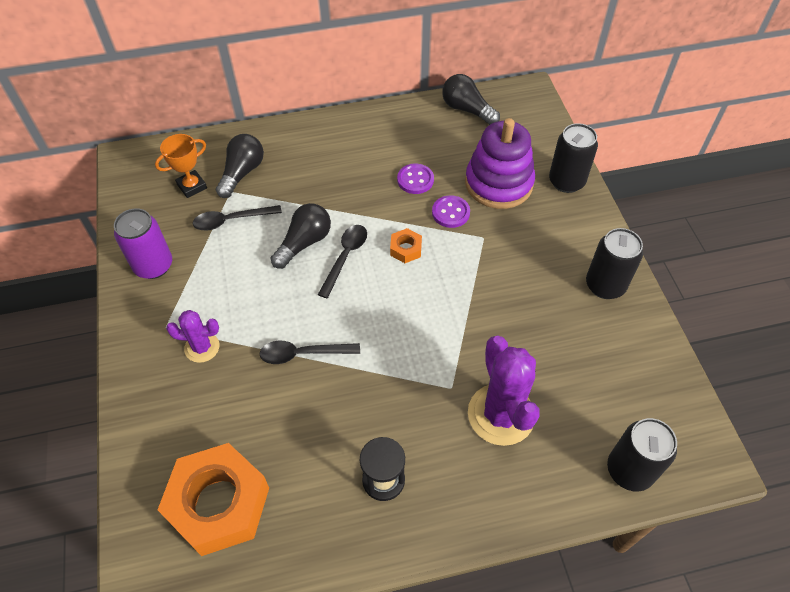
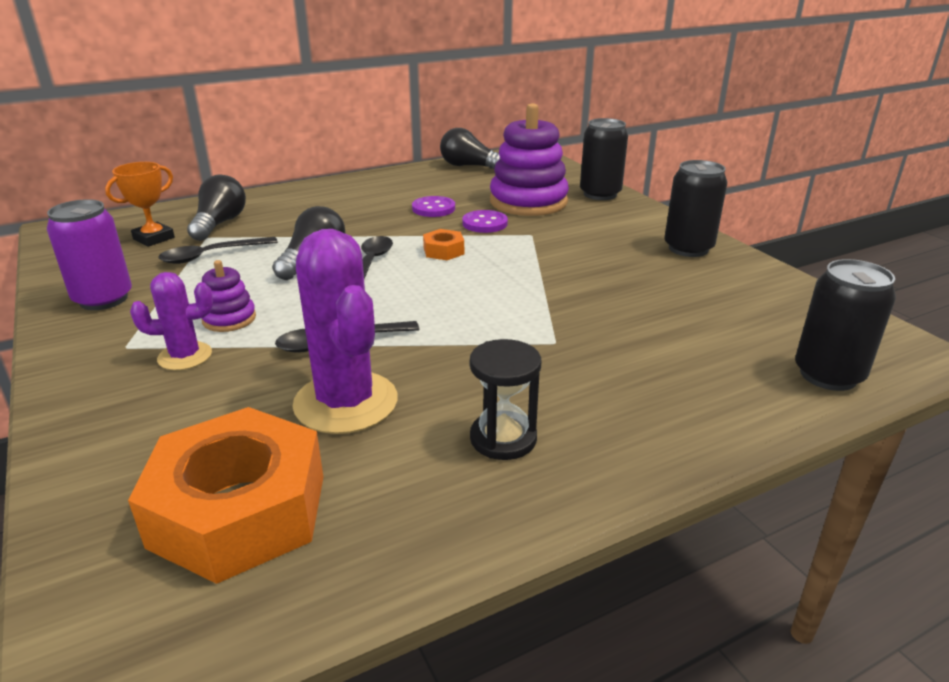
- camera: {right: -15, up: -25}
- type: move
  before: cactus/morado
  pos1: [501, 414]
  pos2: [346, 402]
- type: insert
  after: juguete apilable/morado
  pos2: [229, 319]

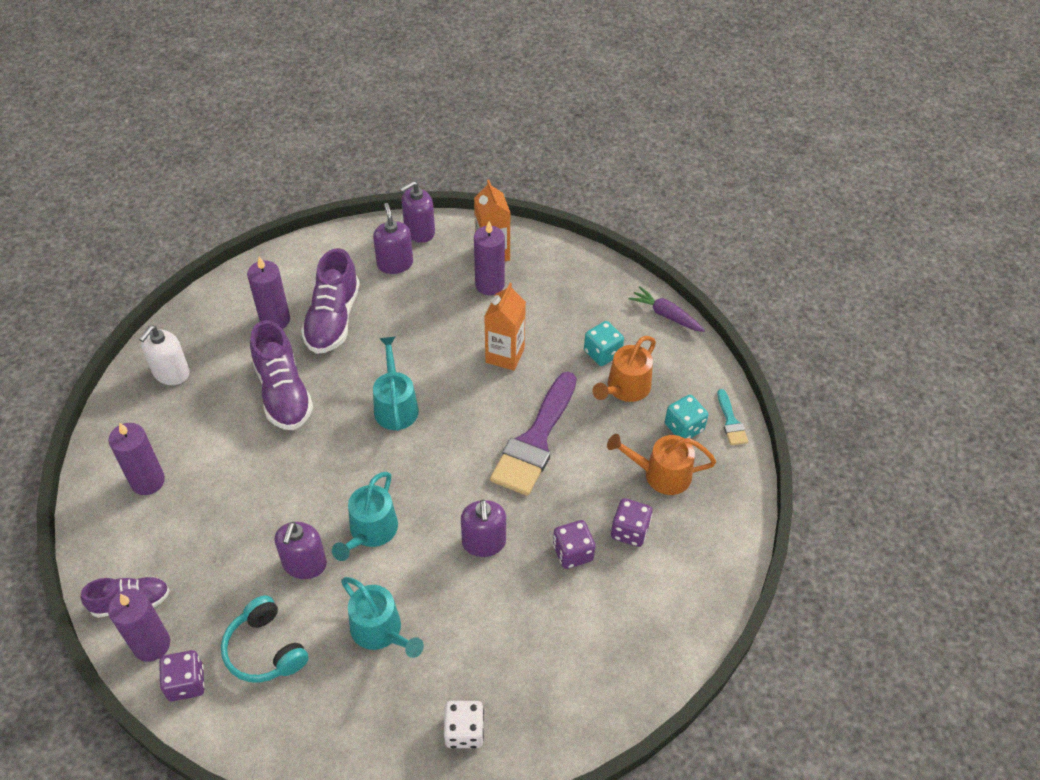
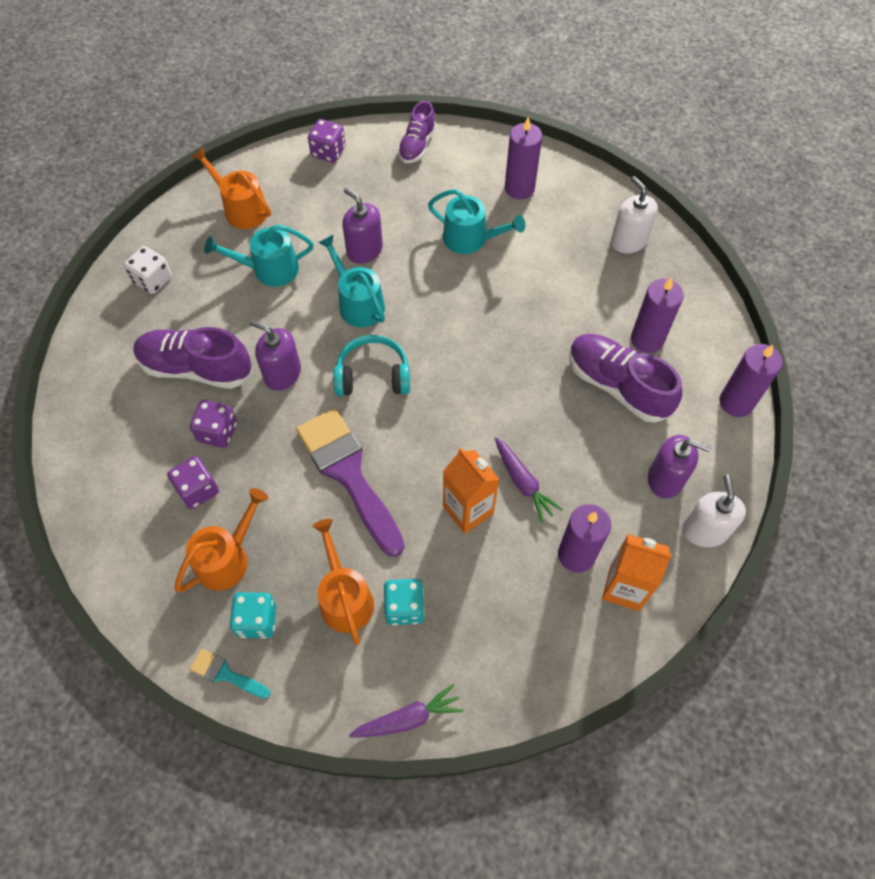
- camera: {right: 125, up: 10}
- type: move
  before: vela/morado
  pos1: [151, 644]
  pos2: [736, 402]
- type: move
  before: auriculares/turquesa
  pos1: [265, 650]
  pos2: [373, 375]
- type: move
  before: zapato/morado
  pos1: [283, 393]
  pos2: [196, 368]
- type: move
  before: regadera/turquesa
  pos1: [395, 406]
  pos2: [470, 239]
- type: recolor
  before: dispensador de jabón/morado
  after: dispensador de jabón/blanco
  pos1: [419, 231]
  pos2: [704, 530]
- type: insert
  after: regadera/naranja
  pos2: [242, 209]
- type: insert
  after: zanahoria/morado
  pos2: [523, 483]

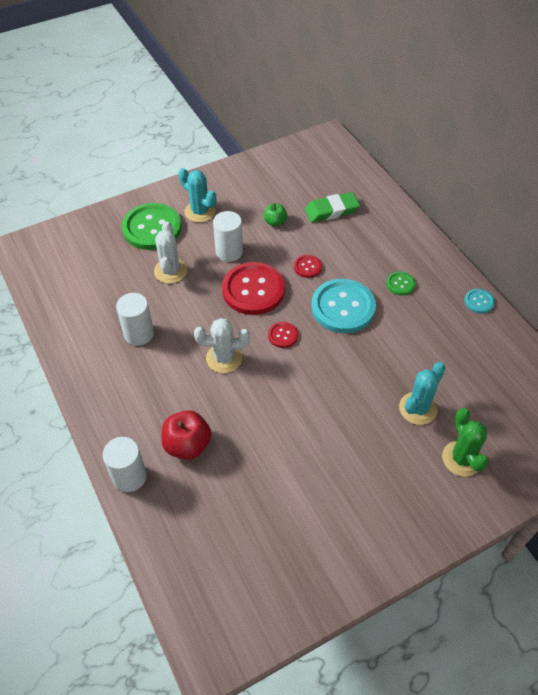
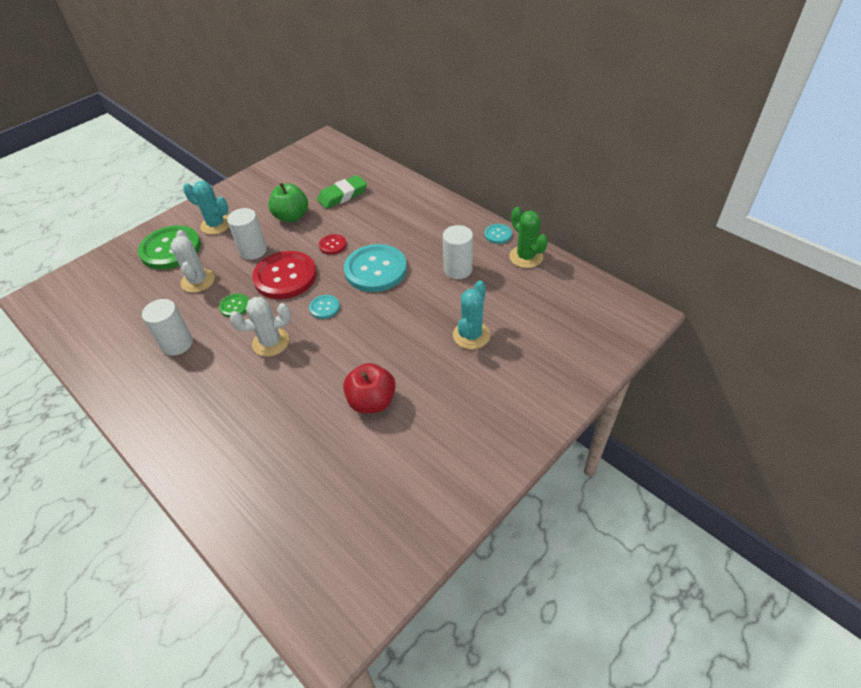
- camera: {right: -15, up: -5}
- type: move
  before: cilindro/blanco
  pos1: [129, 477]
  pos2: [458, 269]
- type: move
  before: manzana/rojo
  pos1: [187, 445]
  pos2: [372, 401]
- type: resize
  before: manzana/verde
  pos1: [275, 222]
  pos2: [291, 216]
  scale: 1.66
- type: recolor
  before: botón/rojo
  after: botón/turquesa
  pos1: [283, 335]
  pos2: [324, 307]
- type: move
  before: botón/verde
  pos1: [400, 284]
  pos2: [235, 306]
- type: move
  before: cactus/verde
  pos1: [461, 458]
  pos2: [526, 257]

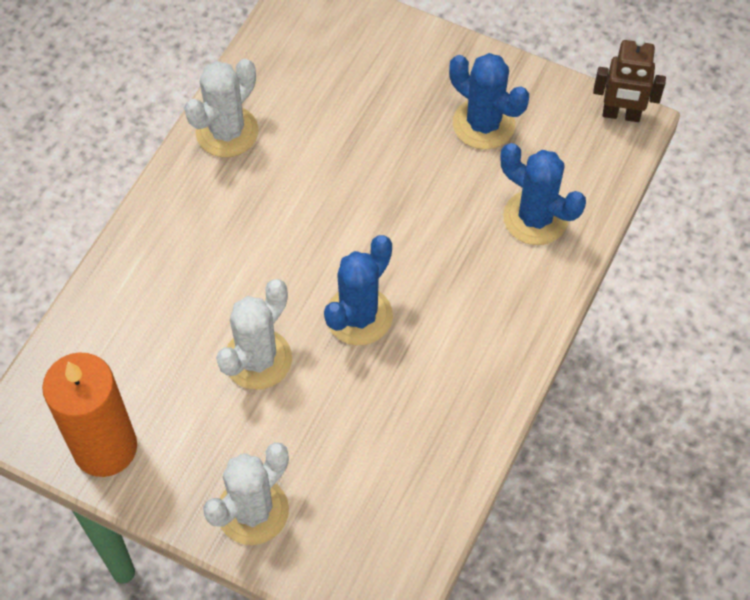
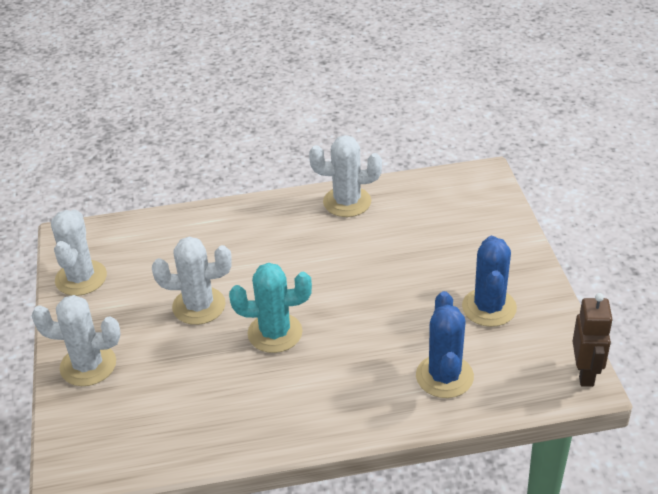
- camera: {right: 55, up: -20}
- type: replace
  before: vela/naranja
  after: cactus/blanco
  pos1: [105, 447]
  pos2: [81, 278]
- type: recolor
  before: cactus/azul
  after: cactus/turquesa
  pos1: [359, 316]
  pos2: [275, 333]
- type: rotate
  before: robot/marrón
  pos1: [621, 114]
  pos2: [585, 373]
  turn: -150

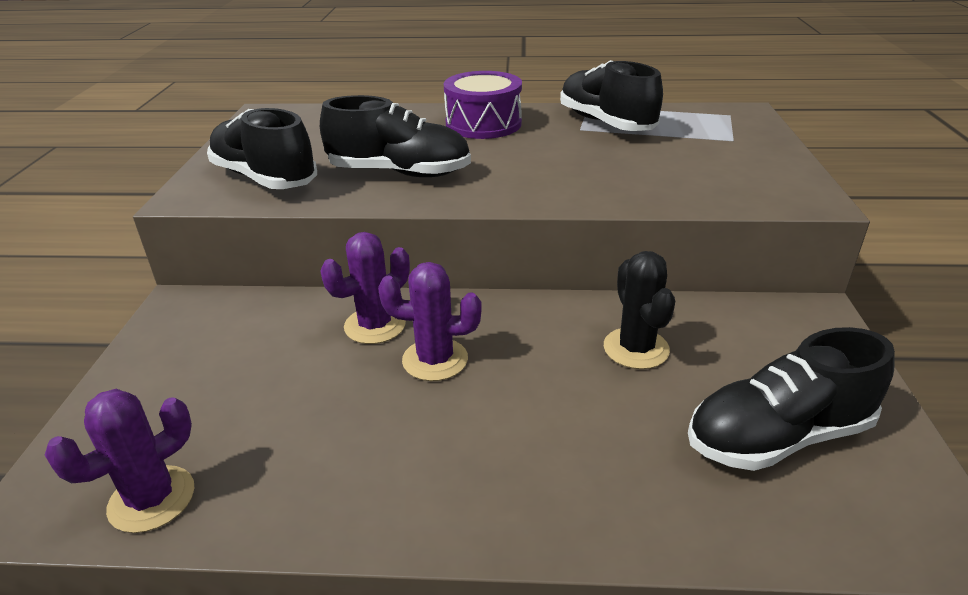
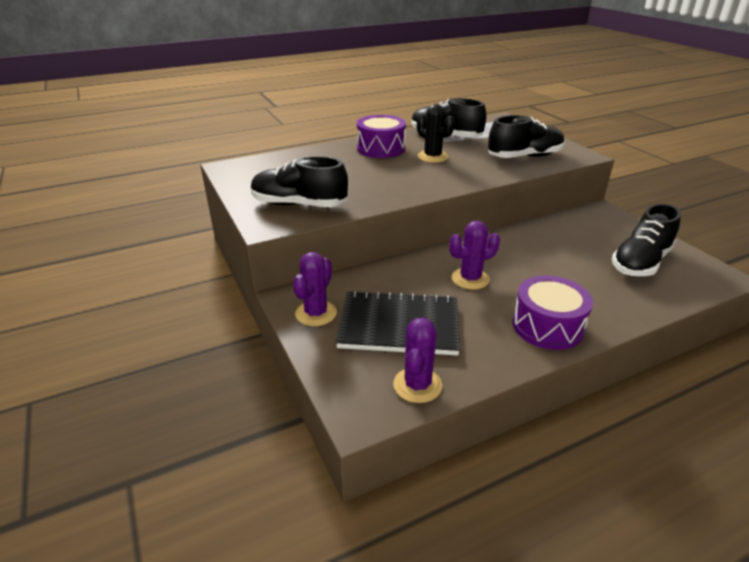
- camera: {right: -30, up: 0}
- type: move
  before: zapato/negro
  pos1: [399, 173]
  pos2: [524, 157]
- type: move
  before: cactus/morado
  pos1: [375, 325]
  pos2: [316, 313]
- type: move
  before: cactus/negro
  pos1: [636, 348]
  pos2: [432, 157]
- type: insert
  after: cuaderno/negro
  pos2: [399, 325]
- type: insert
  after: tambor/morado
  pos2: [547, 326]

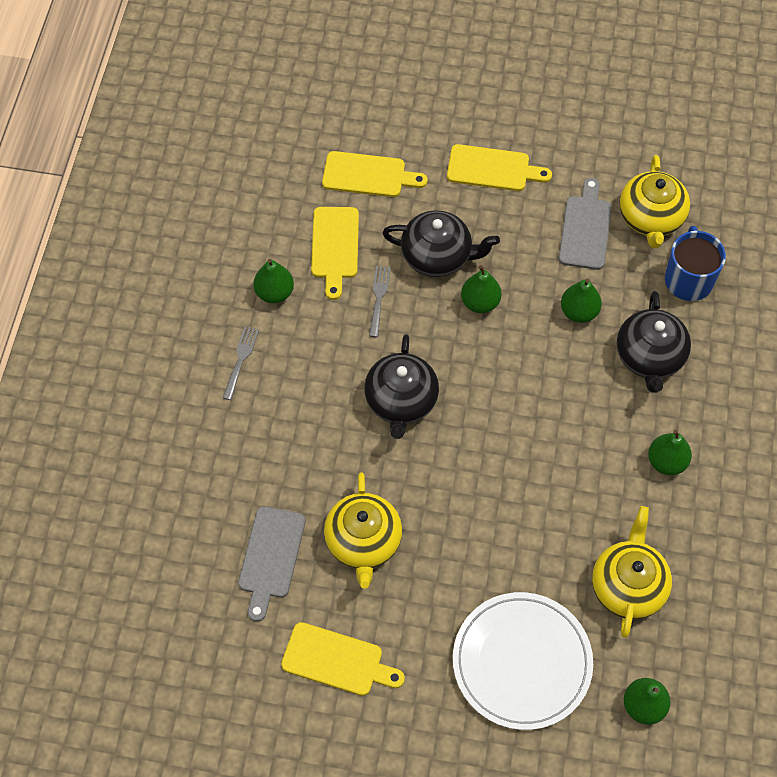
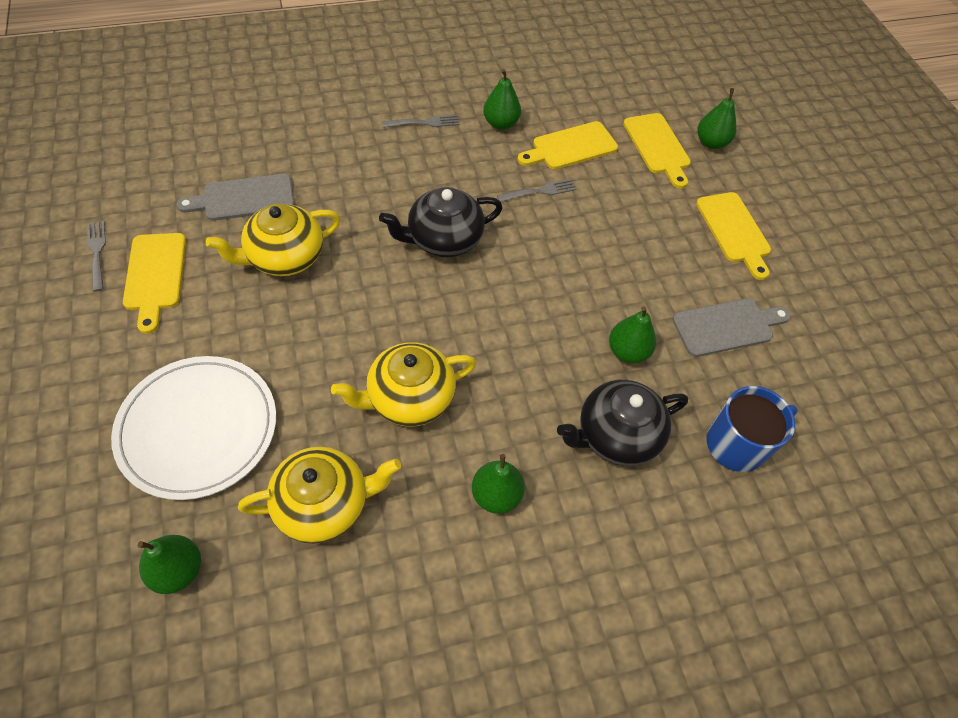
- camera: {right: 60, up: -5}
- type: delete
  before: tetera/negro
  pos1: [437, 256]
- type: move
  before: pera/verde
  pos1: [480, 302]
  pos2: [711, 143]
- type: move
  before: tetera/amarillo
  pos1: [651, 218]
  pos2: [409, 398]
- type: insert
  after: tenedor/gris
  pos2: [97, 252]

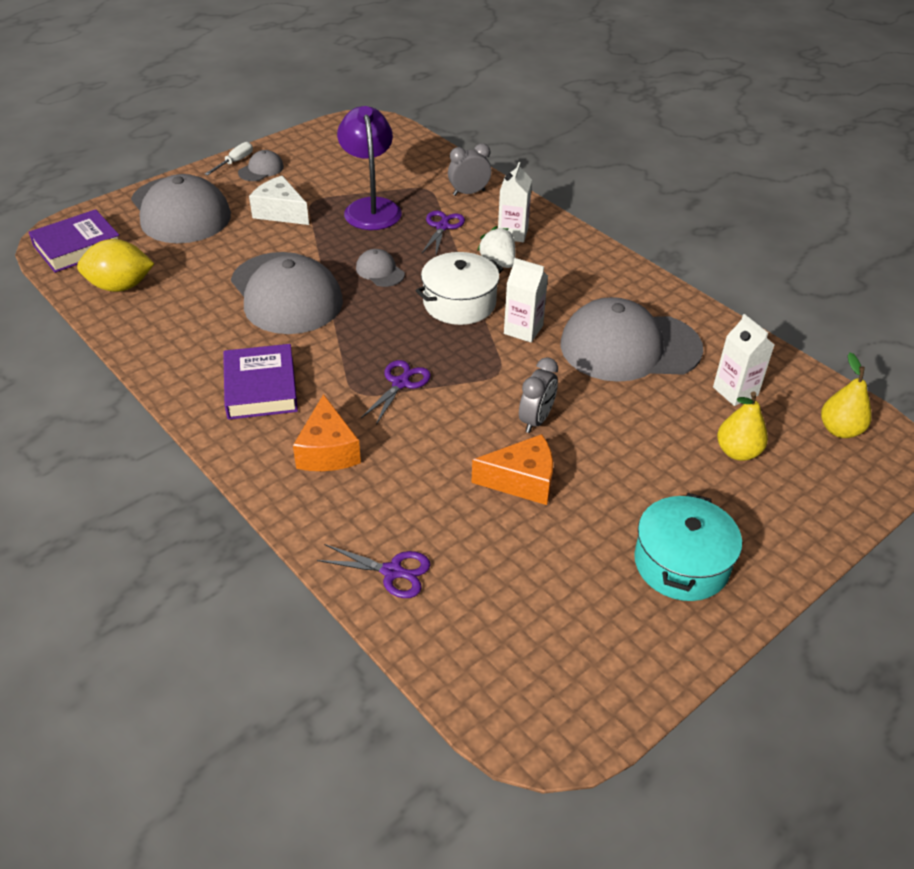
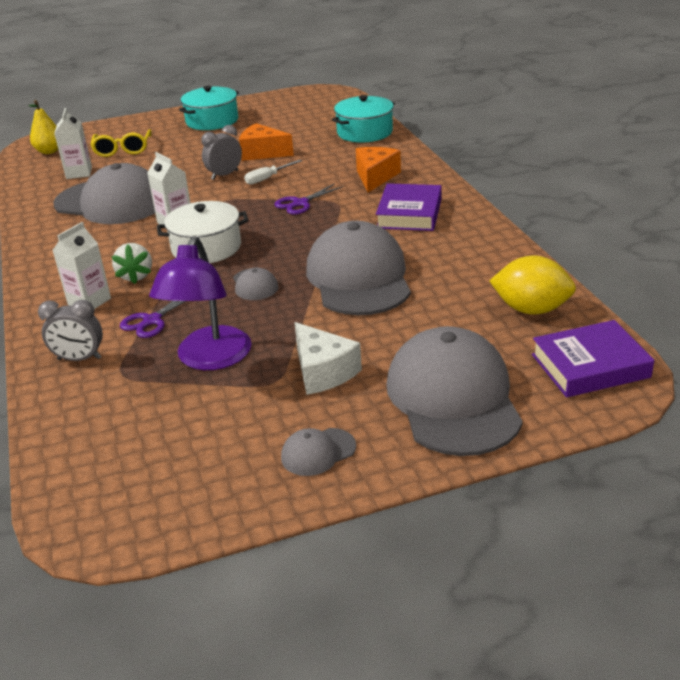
- camera: {right: -155, up: -10}
- type: move
  before: destornillador/blanco
  pos1: [235, 162]
  pos2: [267, 178]
- type: replace
  before: tijeras/morado
  after: olla/turquesa
  pos1: [392, 572]
  pos2: [364, 132]
- type: replace
  before: pera/amarillo
  after: gafas/amarillo
  pos1: [737, 452]
  pos2: [123, 150]

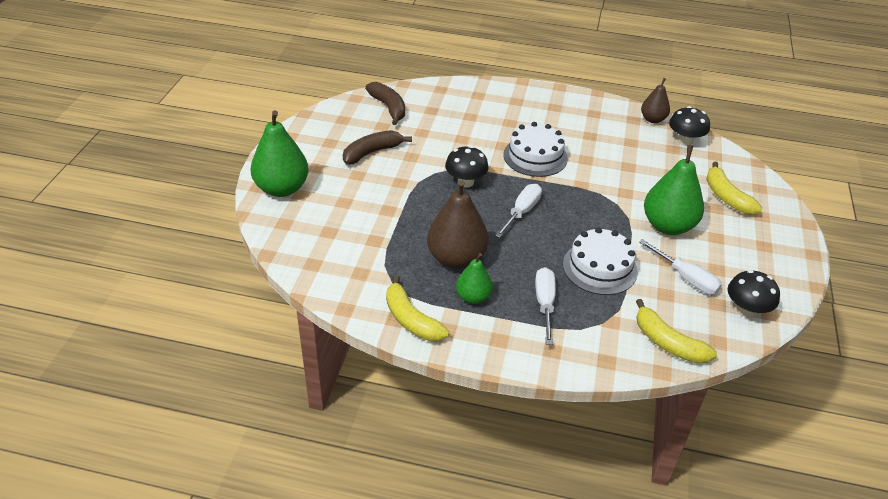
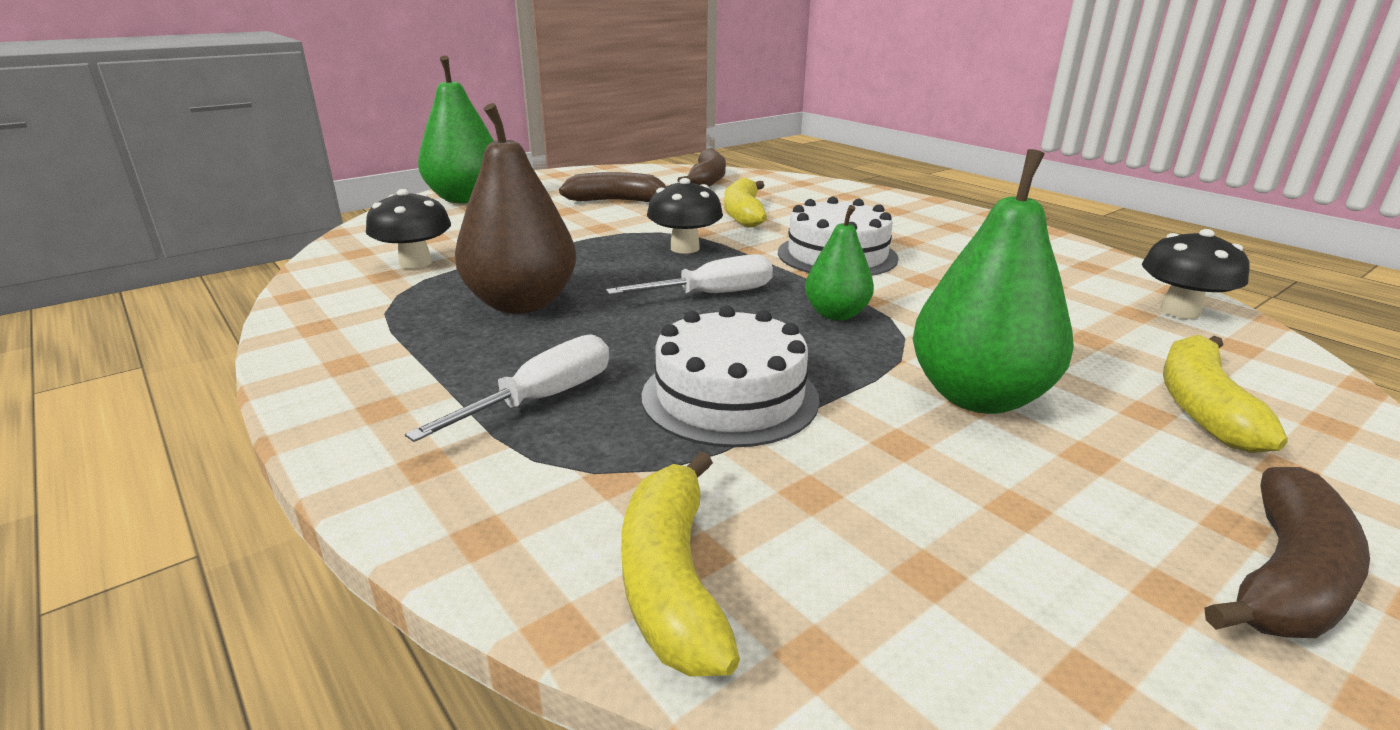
- camera: {right: 40, up: -15}
- type: move
  before: plátano/amarillo
  pos1: [411, 320]
  pos2: [743, 214]
- type: move
  before: pera/verde
  pos1: [473, 297]
  pos2: [836, 314]
- type: delete
  before: destornillador/blanco
  pos1: [686, 278]
- type: delete
  before: pera/marrón
  pos1: [653, 119]
- type: move
  before: seta/negro
  pos1: [746, 310]
  pos2: [415, 263]
- type: insert
  after: plátano/marrón
  pos2: [1287, 578]

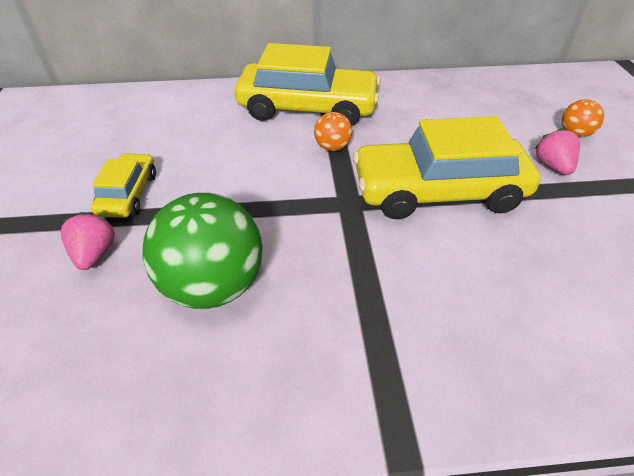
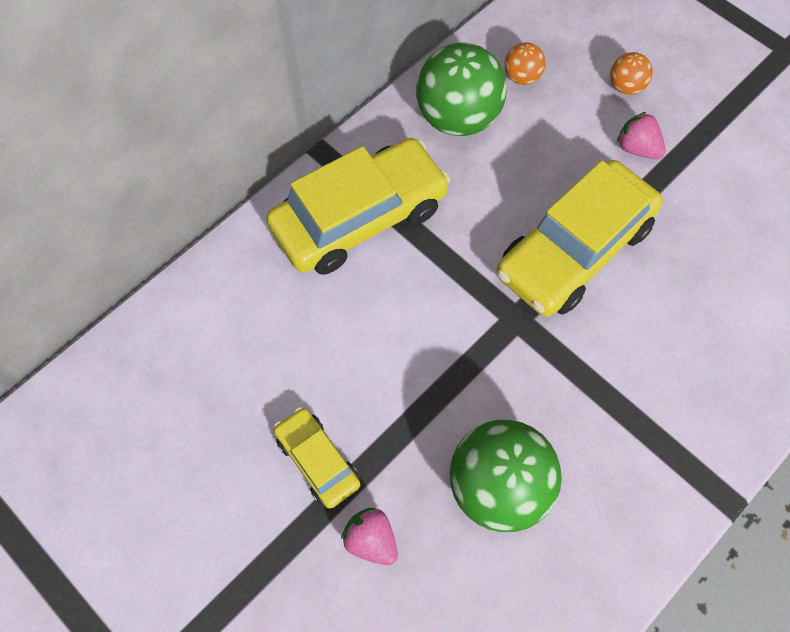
- camera: {right: -40, up: 20}
- type: move
  before: pelota/naranja
  pos1: [332, 147]
  pos2: [522, 77]
- type: insert
  after: pelota/verde
  pos2: [458, 117]

